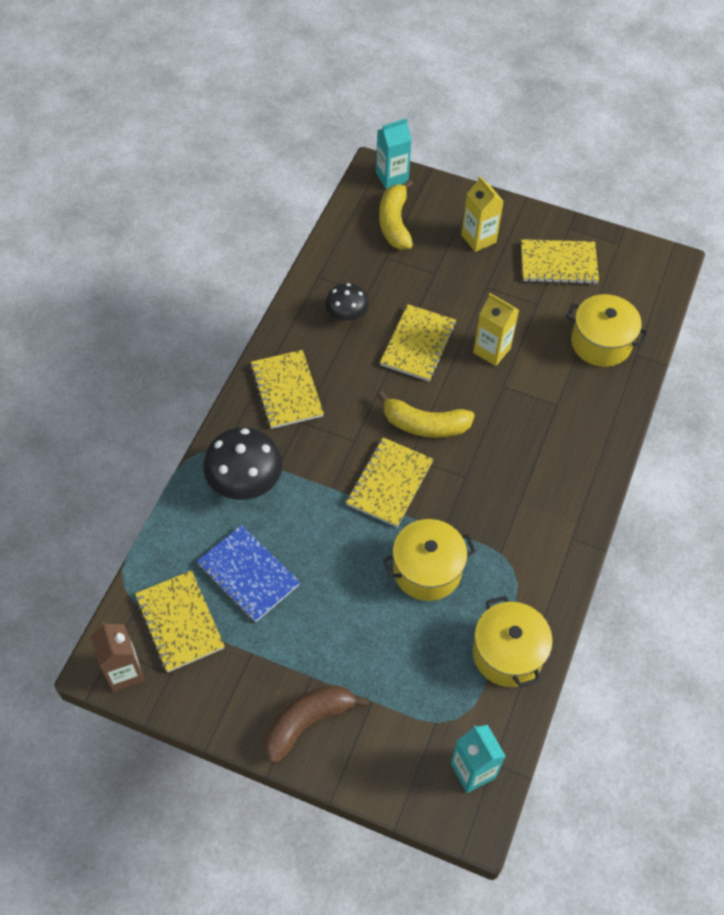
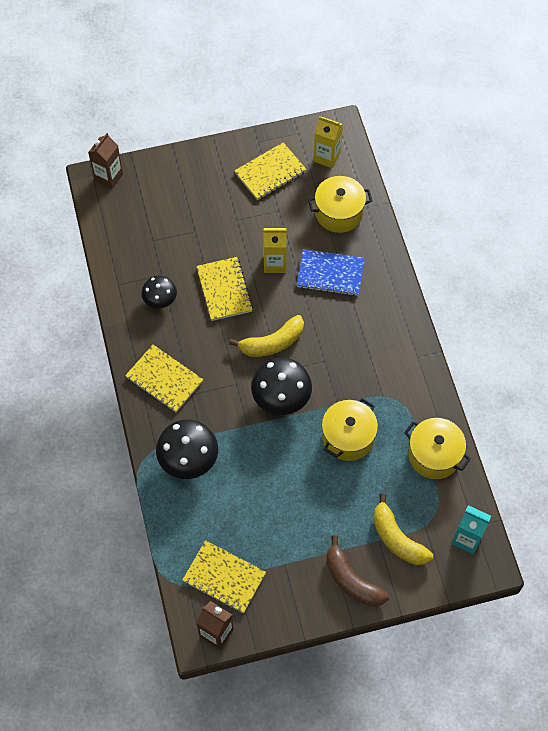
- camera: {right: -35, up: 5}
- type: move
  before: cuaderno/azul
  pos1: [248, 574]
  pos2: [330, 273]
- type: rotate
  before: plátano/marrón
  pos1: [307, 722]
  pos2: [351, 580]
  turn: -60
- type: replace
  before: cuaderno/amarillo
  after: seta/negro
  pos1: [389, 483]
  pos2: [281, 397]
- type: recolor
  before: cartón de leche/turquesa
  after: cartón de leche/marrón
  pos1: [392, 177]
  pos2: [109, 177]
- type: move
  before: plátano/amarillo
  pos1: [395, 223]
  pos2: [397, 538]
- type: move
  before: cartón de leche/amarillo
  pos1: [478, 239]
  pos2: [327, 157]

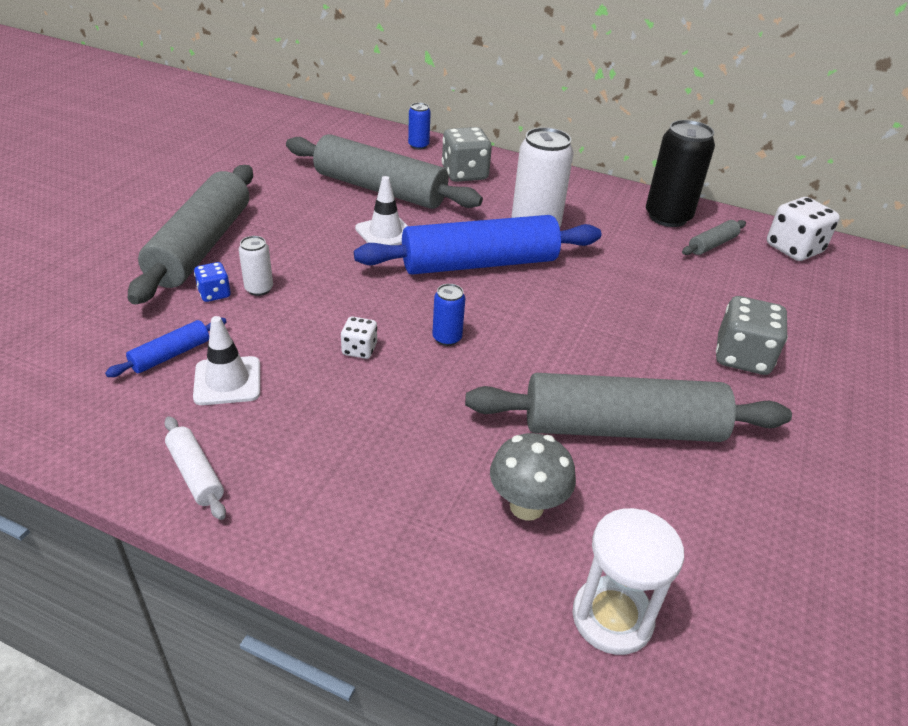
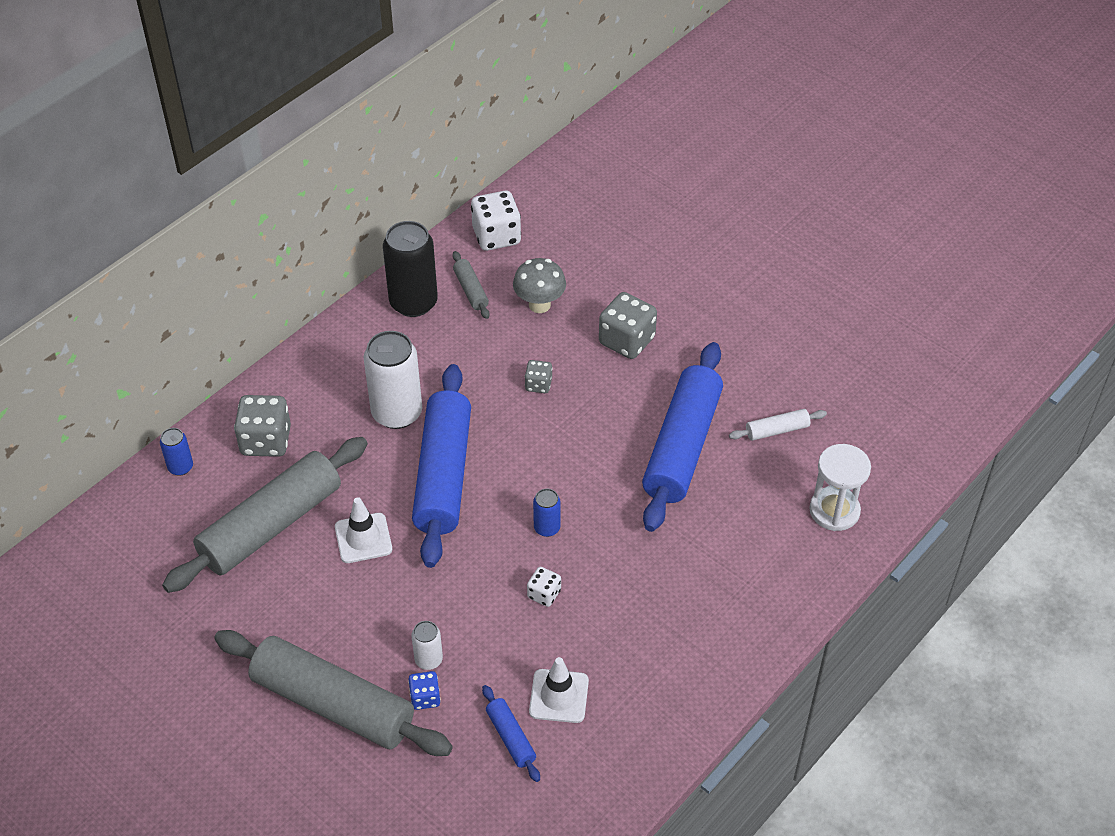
- camera: {right: -70, up: 10}
- type: move
  before: rodillo/blanco
  pos1: [195, 474]
  pos2: [777, 430]
- type: recolor
  before: rodillo/gris
  after: rodillo/azul
  pos1: [622, 427]
  pos2: [681, 446]
- type: move
  before: seta/gris
  pos1: [526, 506]
  pos2: [539, 305]
- type: insert
  after: dado/gris
  pos2: [538, 385]

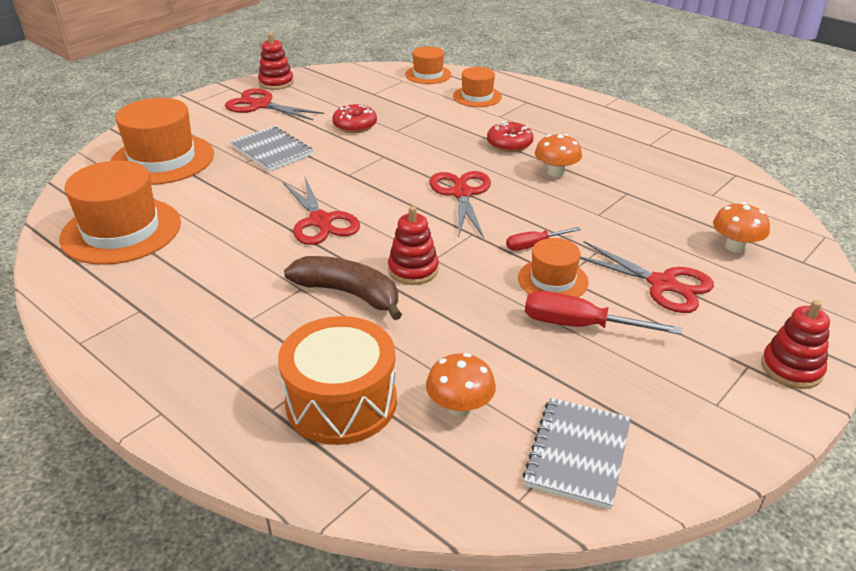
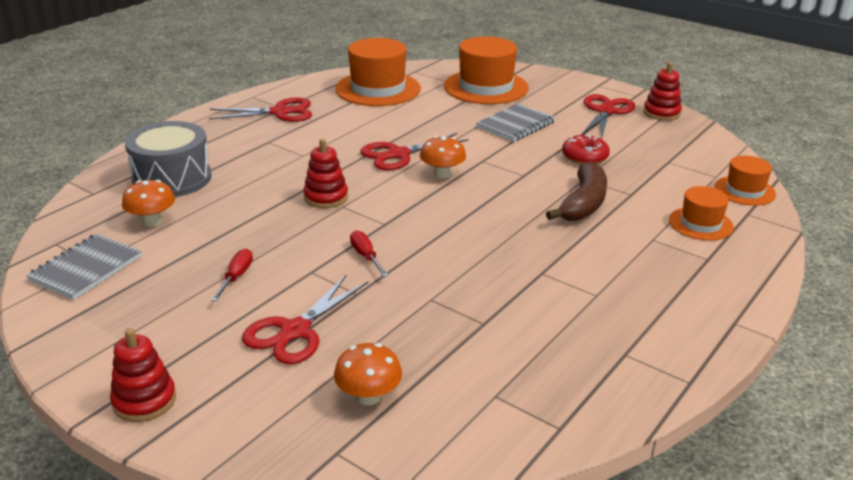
- camera: {right: 85, up: -5}
- type: recolor
  before: tambor/naranja
  after: tambor/gris
  pos1: [341, 402]
  pos2: [172, 178]
- type: move
  before: plátano/marrón
  pos1: [349, 293]
  pos2: [583, 203]
- type: move
  before: tijeras/rojo
  pos1: [461, 193]
  pos2: [280, 112]
- type: delete
  before: rosquilla/rojo
  pos1: [509, 144]
- type: delete
  before: sombrero/naranja
  pos1: [552, 280]
- type: rotate
  before: cuaderno/gris
  pos1: [578, 454]
  pos2: [86, 269]
  turn: -75
- type: resize
  before: destornillador/rojo
  pos1: [579, 325]
  pos2: [236, 277]
  scale: 0.6
- type: move
  before: seta/naranja
  pos1: [556, 172]
  pos2: [442, 174]

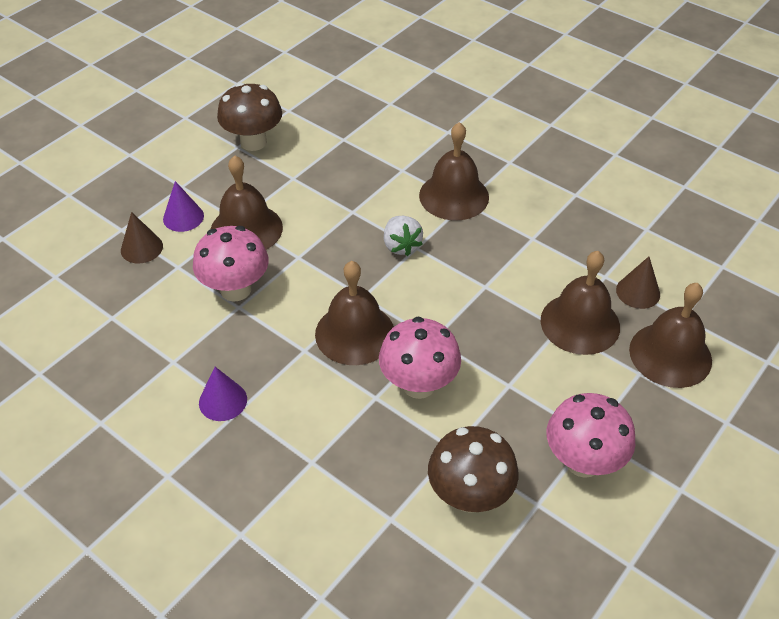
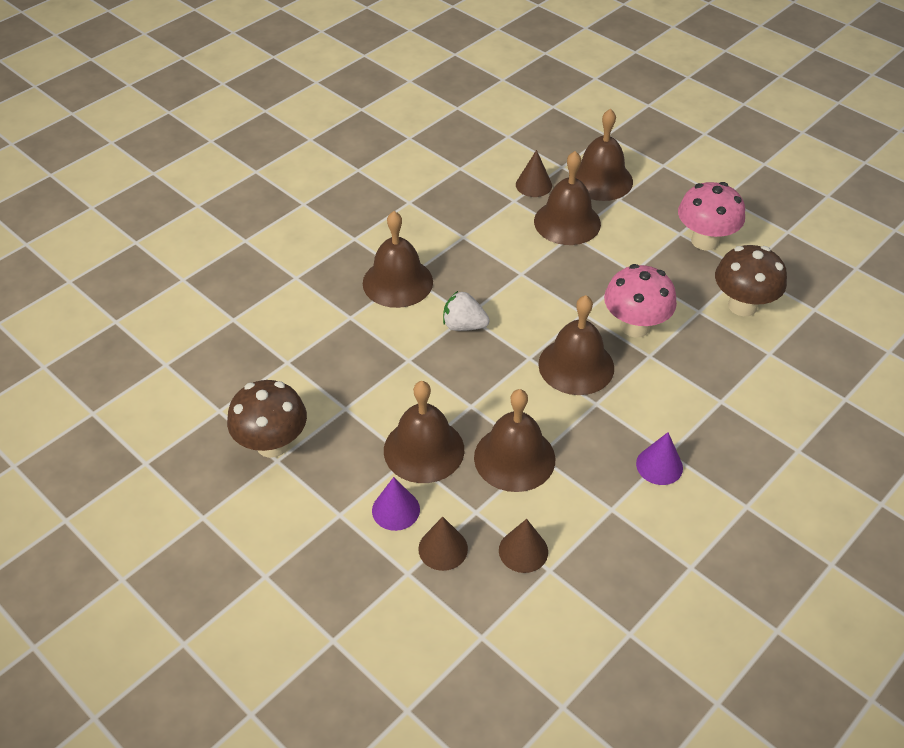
- camera: {right: -85, up: 0}
- type: replace
  before: seta/rosa
  after: campana/marrón
  pos1: [235, 289]
  pos2: [514, 458]
- type: rotate
  before: fresa/blanco
  pos1: [401, 246]
  pos2: [464, 325]
  turn: -150
- type: insert
  after: cono/marrón
  pos2: [523, 551]

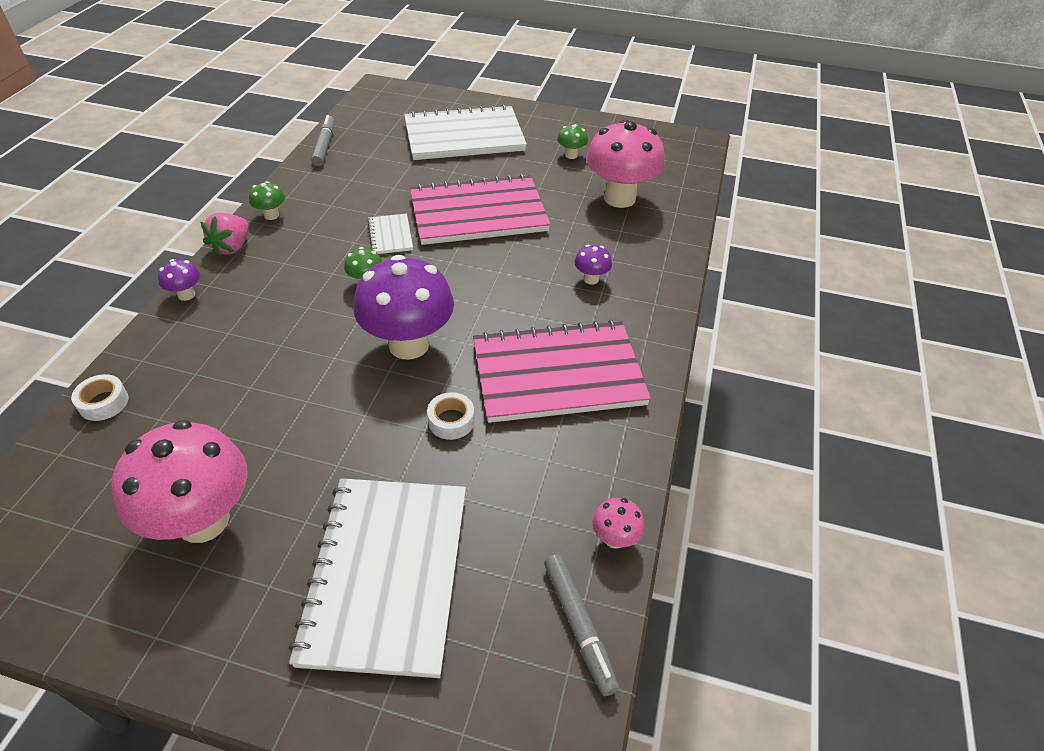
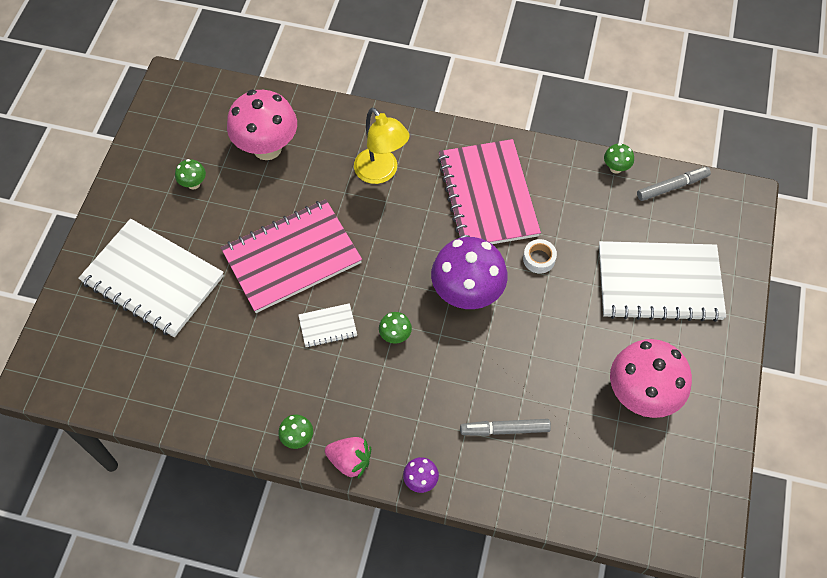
- camera: {right: -90, up: 15}
- type: delete
  before: cinta adhesiva/blanco
  pos1: [103, 403]
- type: move
  before: rotulador/gris
  pos1: [324, 146]
  pos2: [505, 429]
- type: rotate
  before: cuaderno/blanco
  pos1: [464, 136]
  pos2: [153, 279]
  turn: -45
- type: rotate
  before: cuaderno/rosa
  pos1: [478, 213]
  pos2: [292, 257]
  turn: 75
- type: replace
  before: seta/morado
  after: lámpara/amarillo
  pos1: [591, 279]
  pos2: [381, 173]
- type: recolor
  before: seta/rosa
  after: seta/verde
  pos1: [614, 538]
  pos2: [615, 168]

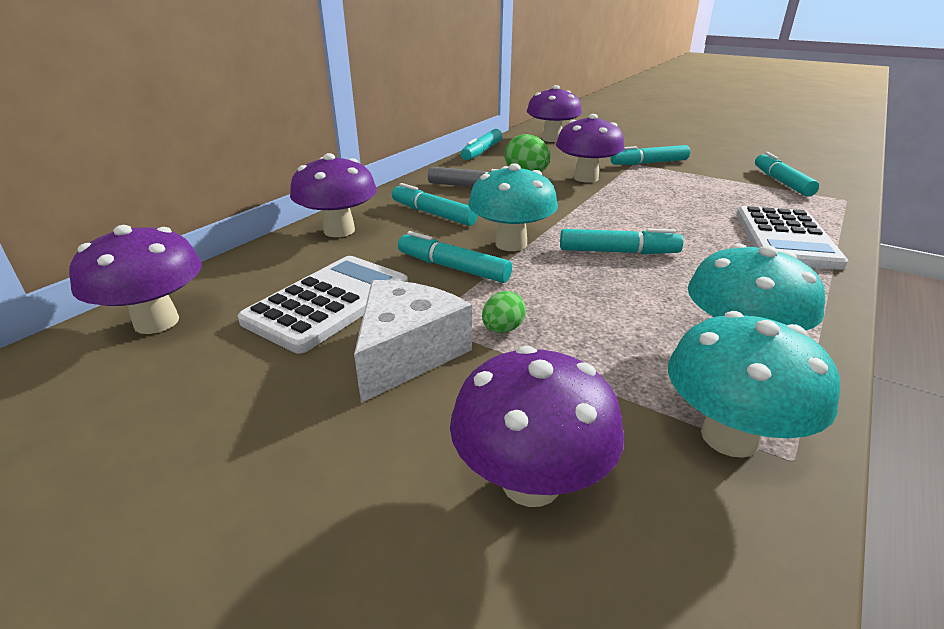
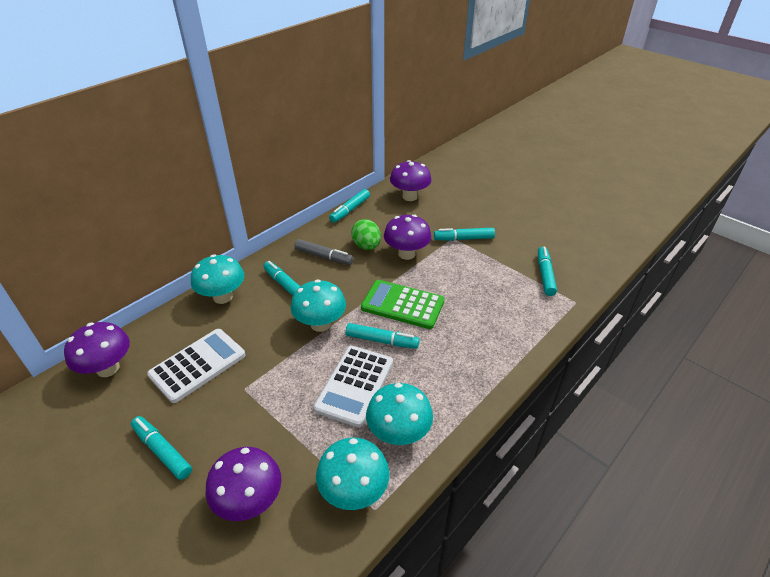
- camera: {right: 10, up: 10}
- type: recolor
  before: seta/morado
  after: seta/turquesa
  pos1: [339, 230]
  pos2: [223, 297]
- type: delete
  before: queso/blanco
  pos1: [406, 353]
- type: move
  before: rotulador/turquesa
  pos1: [453, 268]
  pos2: [162, 451]
- type: delete
  before: huevo/verde
  pos1: [502, 329]
- type: move
  before: calculadora/blanco
  pos1: [785, 238]
  pos2: [355, 385]
- type: insert
  after: calculadora/verde
  pos2: [402, 305]

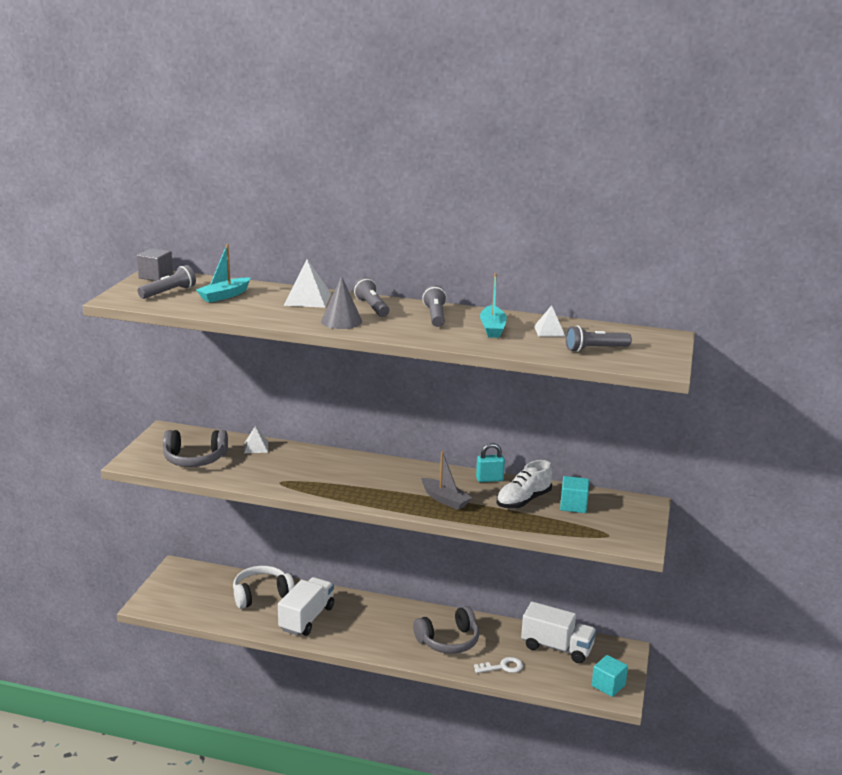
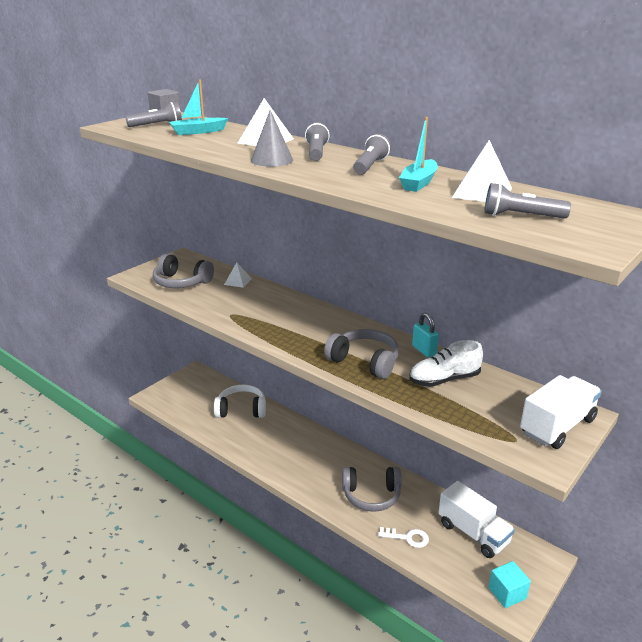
- camera: {right: 25, up: 5}
- type: move
  before: camión/blanco
  pos1: [307, 618]
  pos2: [557, 426]
- type: replace
  before: barco/gris
  after: auriculares/gris
  pos1: [445, 499]
  pos2: [365, 361]
- type: rotate
  before: candado/turquesa
  pos1: [489, 479]
  pos2: [424, 350]
  turn: 45
- type: resize
  before: pirámide/blanco
  pos1: [549, 331]
  pos2: [482, 192]
  scale: 1.61
- type: delete
  before: cubo/turquesa
  pos1: [573, 505]

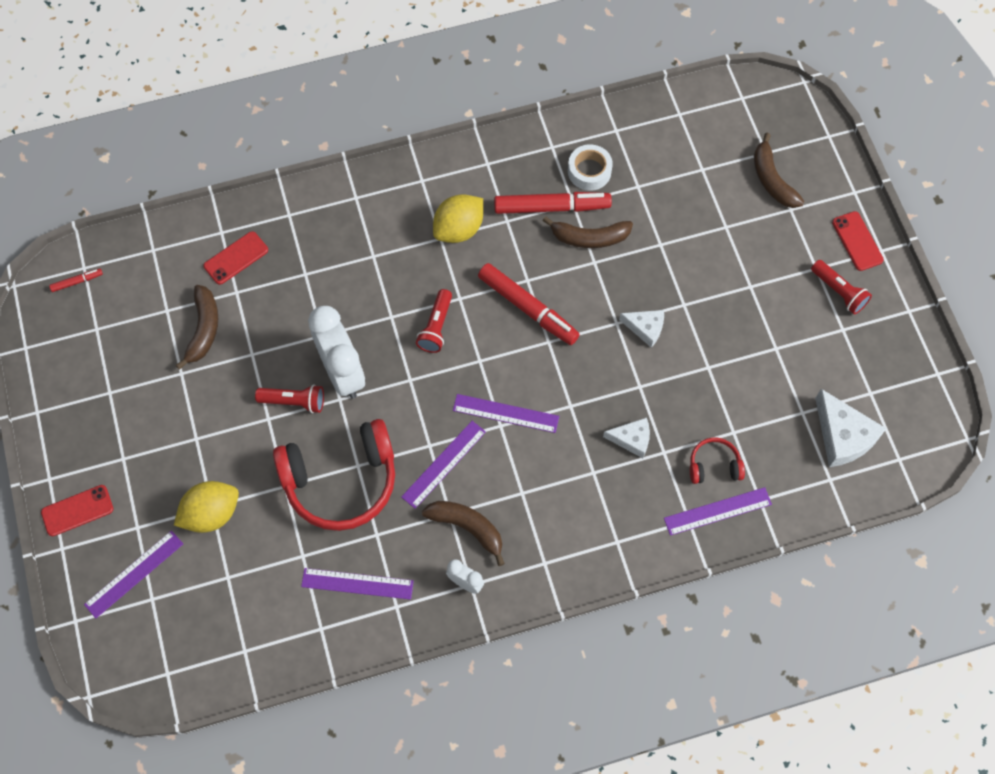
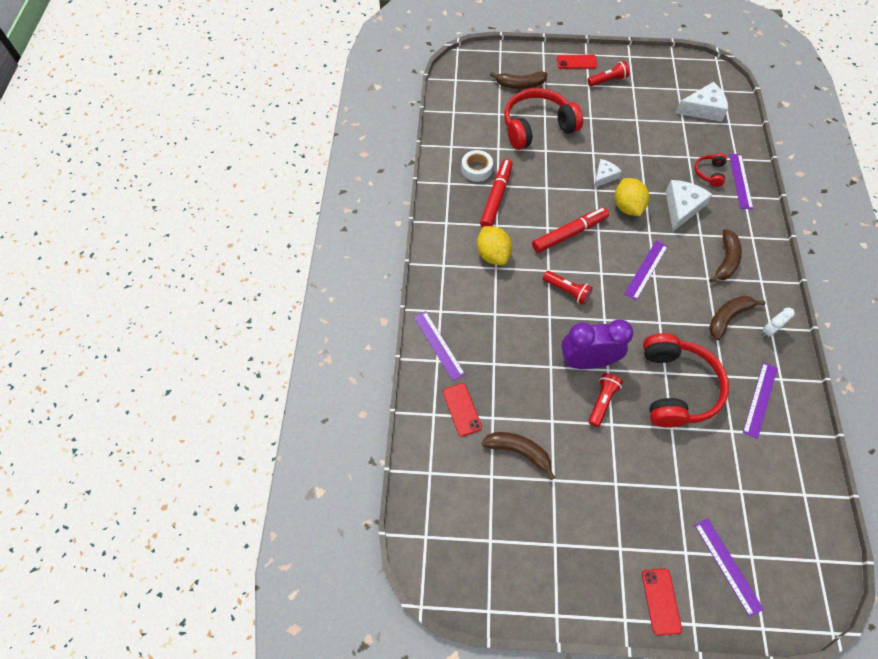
- camera: {right: -70, up: -5}
- type: delete
  before: rotulador/rojo
  pos1: [77, 282]
- type: move
  before: limón/amarillo
  pos1: [211, 514]
  pos2: [627, 207]
- type: recolor
  before: despertador/blanco
  after: despertador/morado
  pos1: [342, 373]
  pos2: [586, 361]
- type: move
  before: regla/morado
  pos1: [444, 464]
  pos2: [439, 345]
- type: move
  before: plátano/marrón
  pos1: [589, 238]
  pos2: [725, 260]
- type: resize
  before: queso/blanco
  pos1: [632, 439]
  pos2: [682, 207]
  scale: 1.64
- type: insert
  after: auriculares/rojo
  pos2: [537, 127]

